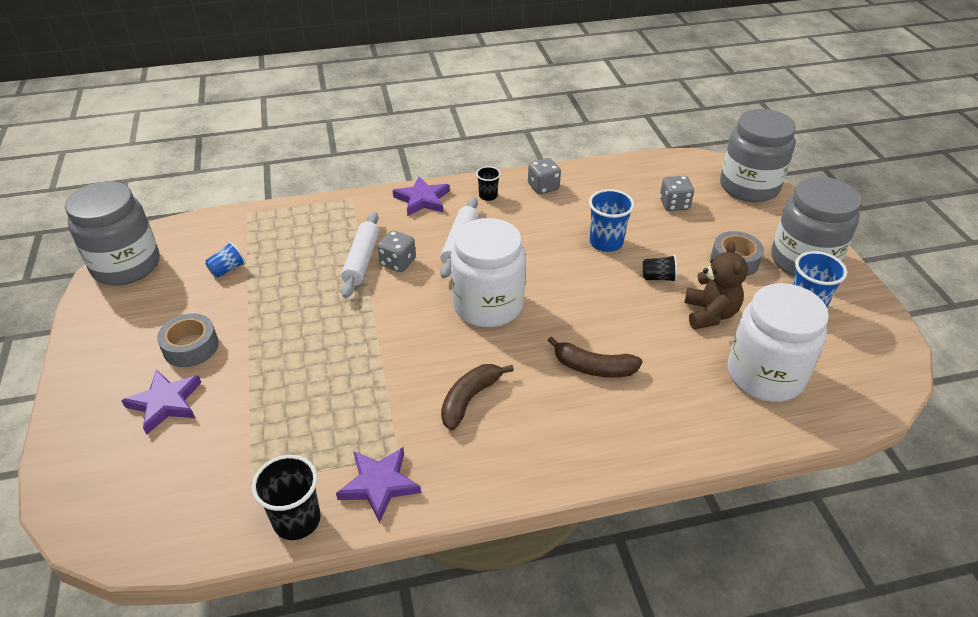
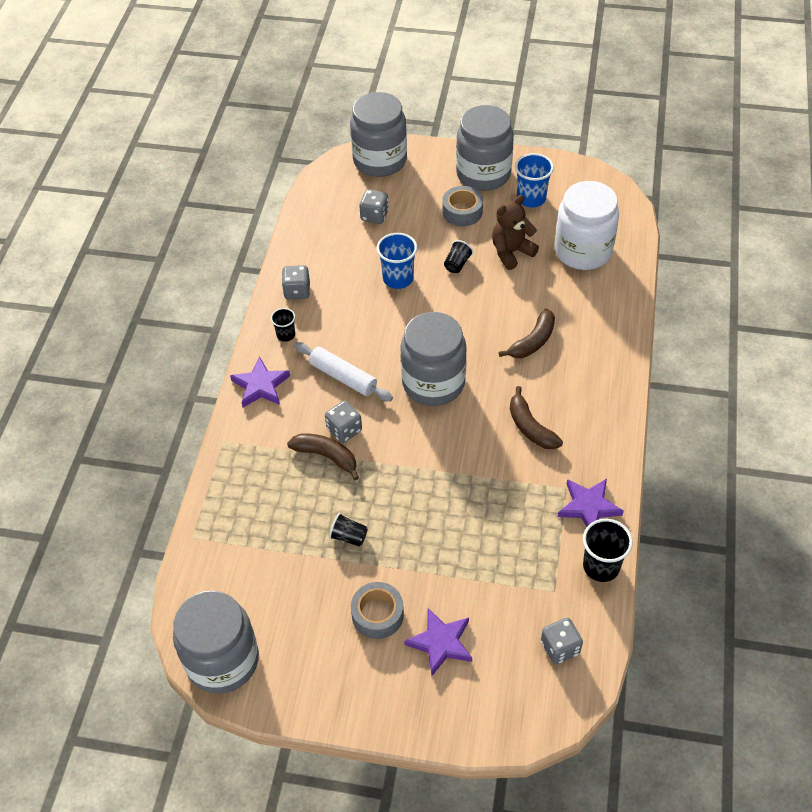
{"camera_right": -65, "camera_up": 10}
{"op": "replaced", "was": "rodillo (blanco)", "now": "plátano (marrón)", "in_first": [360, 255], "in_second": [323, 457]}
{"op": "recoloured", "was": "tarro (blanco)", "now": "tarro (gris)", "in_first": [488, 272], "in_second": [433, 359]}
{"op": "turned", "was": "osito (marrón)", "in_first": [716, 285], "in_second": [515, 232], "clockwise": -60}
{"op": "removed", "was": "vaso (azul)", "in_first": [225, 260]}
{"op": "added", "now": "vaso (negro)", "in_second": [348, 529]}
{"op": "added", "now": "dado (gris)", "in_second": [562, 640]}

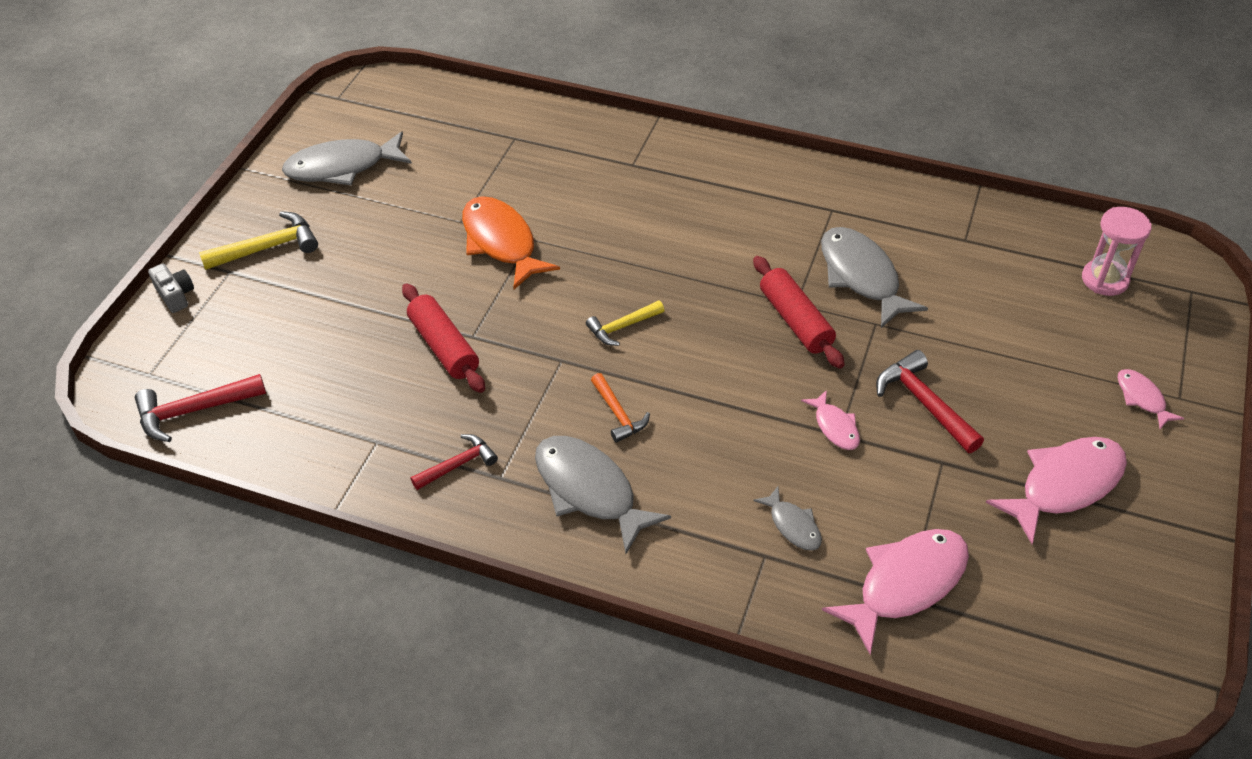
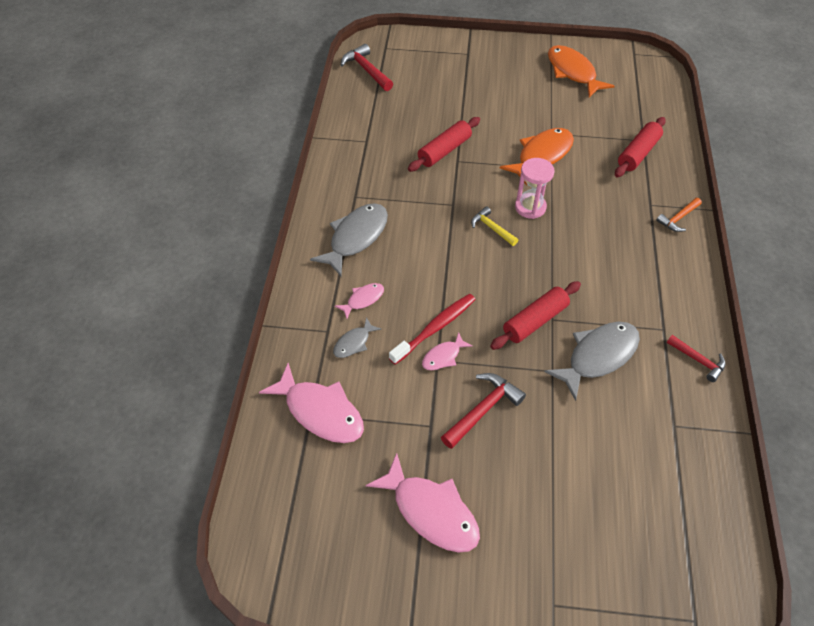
{"camera_right": 75, "camera_up": 5}
{"op": "recoloured", "was": "pez (gris)", "now": "pez (naranja)", "in_first": [347, 158], "in_second": [581, 71]}
{"op": "moved", "was": "reloj de arena (rosa)", "in_first": [1117, 251], "in_second": [535, 188]}
{"op": "removed", "was": "martillo (amarillo)", "in_first": [258, 240]}
{"op": "removed", "was": "cámara (gris)", "in_first": [171, 288]}
{"op": "moved", "was": "pez (rosa)", "in_first": [1150, 399], "in_second": [359, 300]}
{"op": "moved", "was": "martillo (naranja)", "in_first": [620, 408], "in_second": [679, 215]}
{"op": "moved", "was": "martillo (rojo)", "in_first": [454, 462], "in_second": [696, 358]}
{"op": "added", "now": "rodillo (rojo)", "in_second": [640, 147]}
{"op": "added", "now": "cepillo de dientes (rojo)", "in_second": [432, 329]}

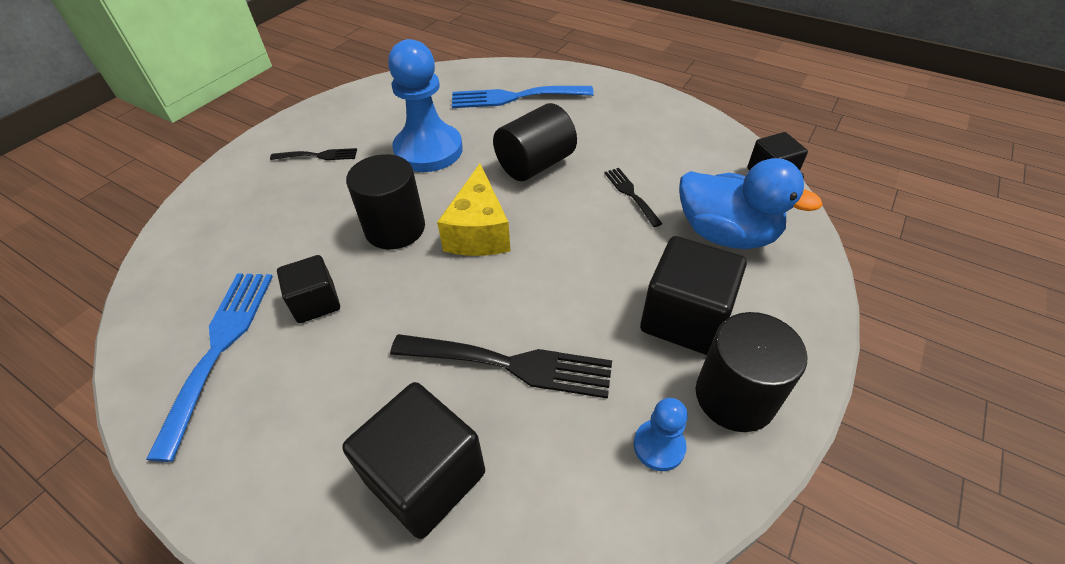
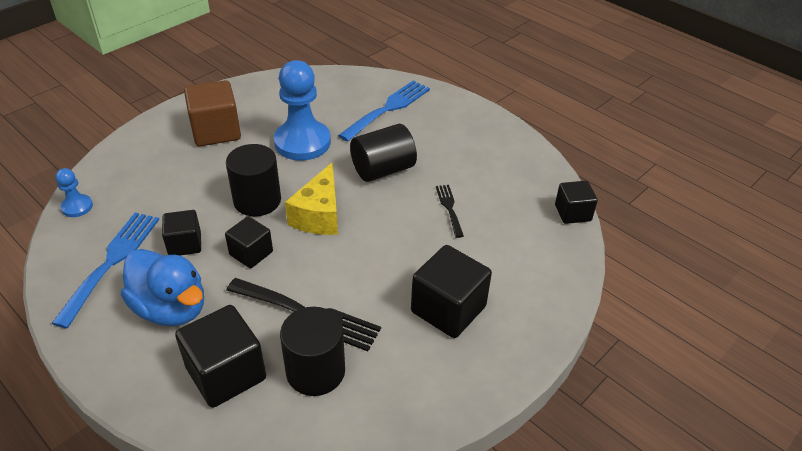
{"camera_right": 10, "camera_up": -5}
{"op": "turned", "was": "tenedor (azul)", "in_first": [523, 97], "in_second": [384, 111], "clockwise": 120}
{"op": "replaced", "was": "tenedor (negro)", "now": "cubo (marrón)", "in_first": [313, 154], "in_second": [212, 113]}
{"op": "moved", "was": "pato (azul)", "in_first": [751, 203], "in_second": [162, 287]}
{"op": "moved", "was": "cilindro (negro)", "in_first": [751, 372], "in_second": [312, 351]}
{"op": "moved", "was": "peón (azul)", "in_first": [661, 434], "in_second": [74, 192]}
{"op": "added", "now": "cubo (negro)", "in_second": [249, 242]}

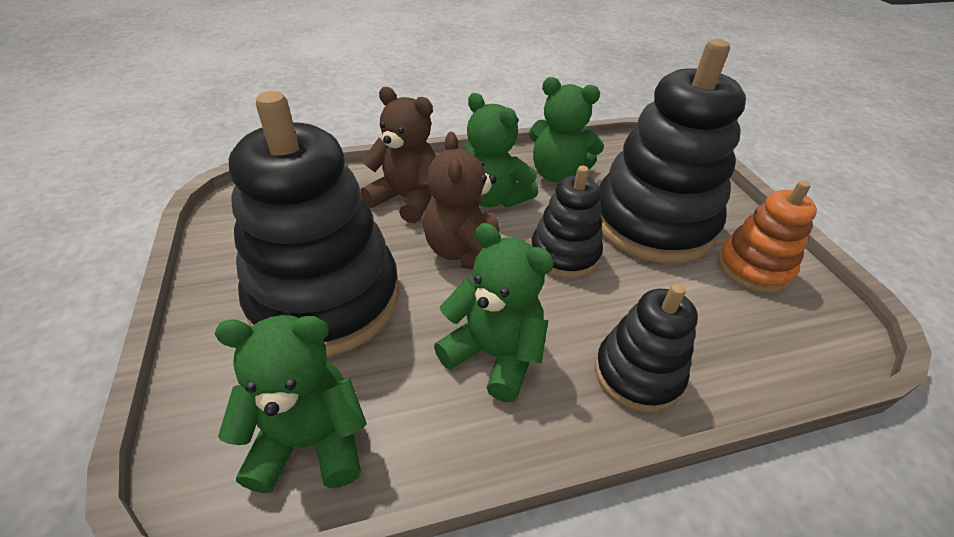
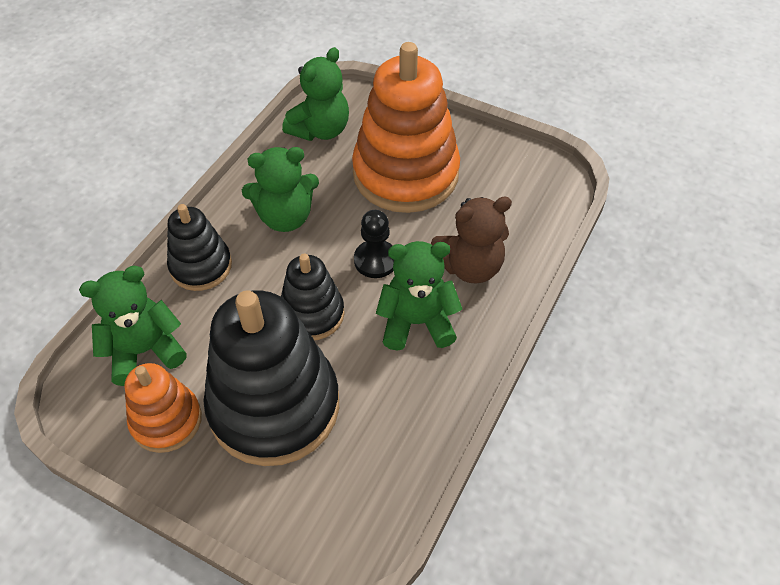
{"camera_right": 135, "camera_up": 10}
{"op": "moved", "was": "osito (verde)", "in_first": [566, 130], "in_second": [133, 326]}
{"op": "recoloured", "was": "juguete apilable (negro)", "now": "juguete apilable (naranja)", "in_first": [314, 224], "in_second": [406, 127]}
{"op": "replaced", "was": "osito (marrón)", "now": "peón (negro)", "in_first": [461, 200], "in_second": [374, 244]}

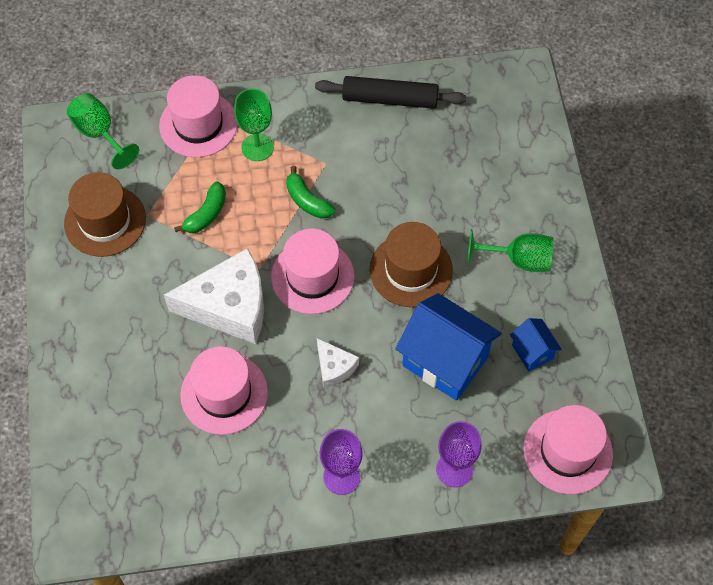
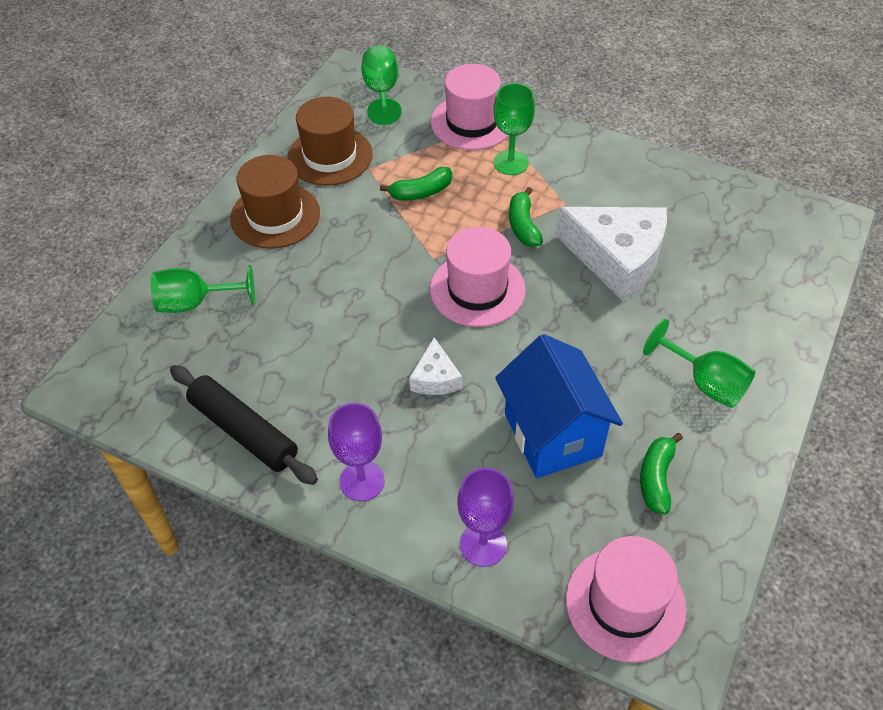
{"camera_right": 35, "camera_up": -10}
{"op": "moved", "was": "rodillo (negro)", "in_first": [390, 92], "in_second": [244, 425]}
{"op": "moved", "was": "sombrero (marrón)", "in_first": [411, 264], "in_second": [275, 202]}
{"op": "moved", "was": "queso (blanco)", "in_first": [214, 296], "in_second": [611, 254]}
{"op": "replaced", "was": "casa (azul)", "now": "plátano (verde)", "in_first": [536, 344], "in_second": [661, 474]}
{"op": "removed", "was": "sombrero (rosa)", "in_first": [224, 390]}
{"op": "added", "now": "copa (verde)", "in_second": [203, 289]}

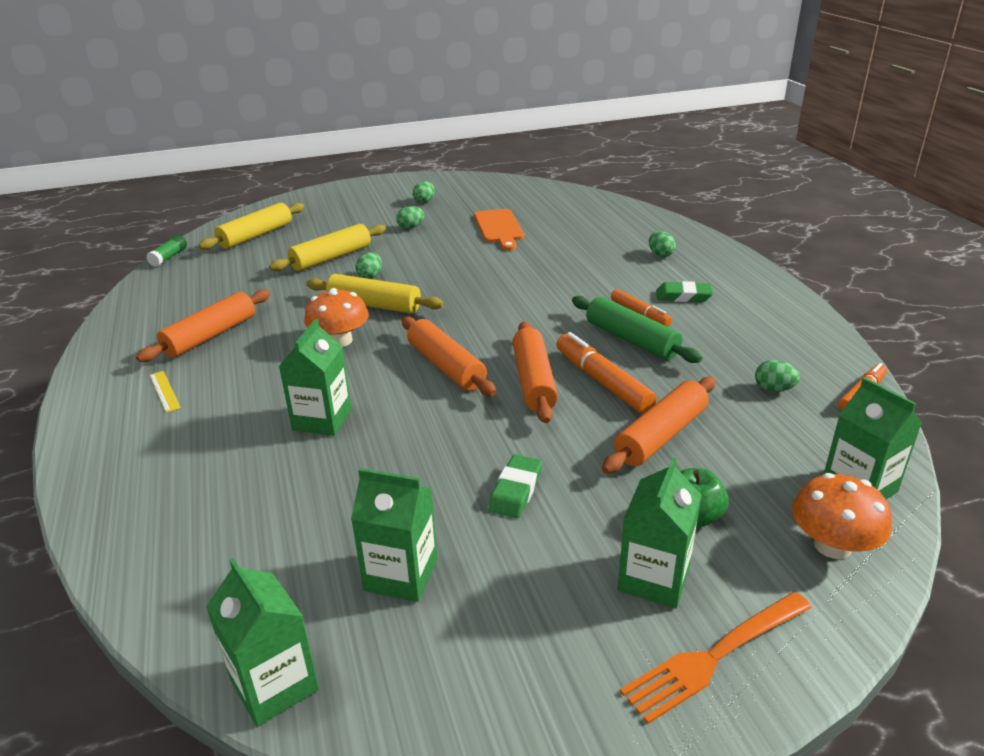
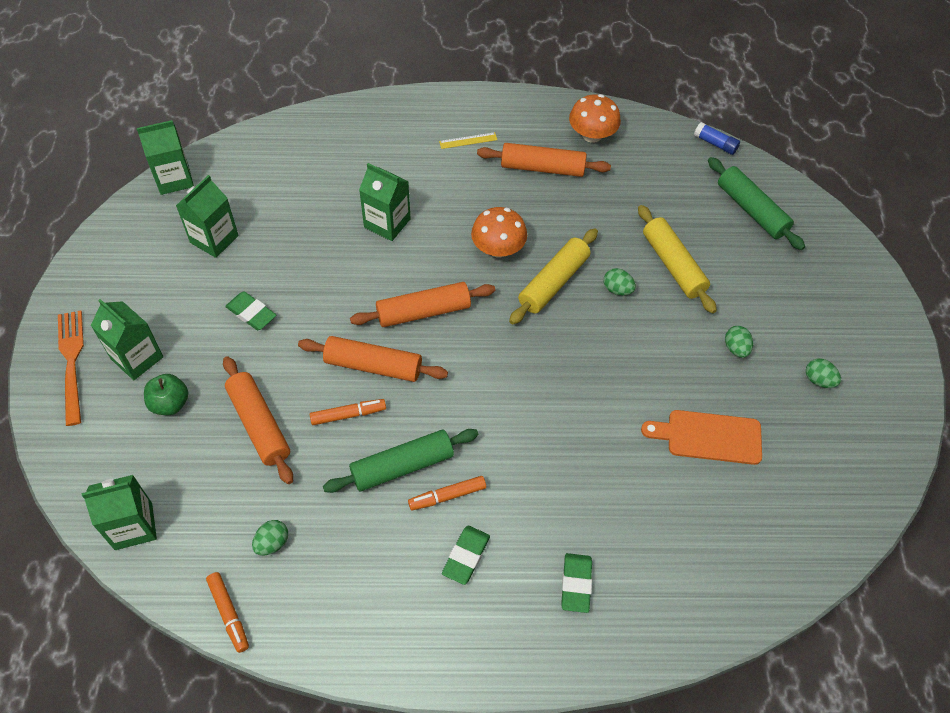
{"camera_right": 105, "camera_up": 25}
{"op": "recoloured", "was": "rodillo (amarillo)", "now": "rodillo (verde)", "in_first": [251, 226], "in_second": [756, 203]}
{"op": "replaced", "was": "huevo (verde)", "now": "goma de borrar (verde)", "in_first": [662, 244], "in_second": [576, 583]}
{"op": "recoloured", "was": "barra de pegamento (verde)", "now": "barra de pegamento (azul)", "in_first": [166, 251], "in_second": [717, 138]}
{"op": "turned", "was": "rodillo (naranja)", "in_first": [203, 326], "in_second": [544, 160], "clockwise": -45}
{"op": "resized", "was": "rotulador (naranja)", "in_first": [606, 373], "in_second": [348, 412], "ratio": 0.62}
{"op": "moved", "was": "seta (naranja)", "in_first": [842, 516], "in_second": [595, 118]}

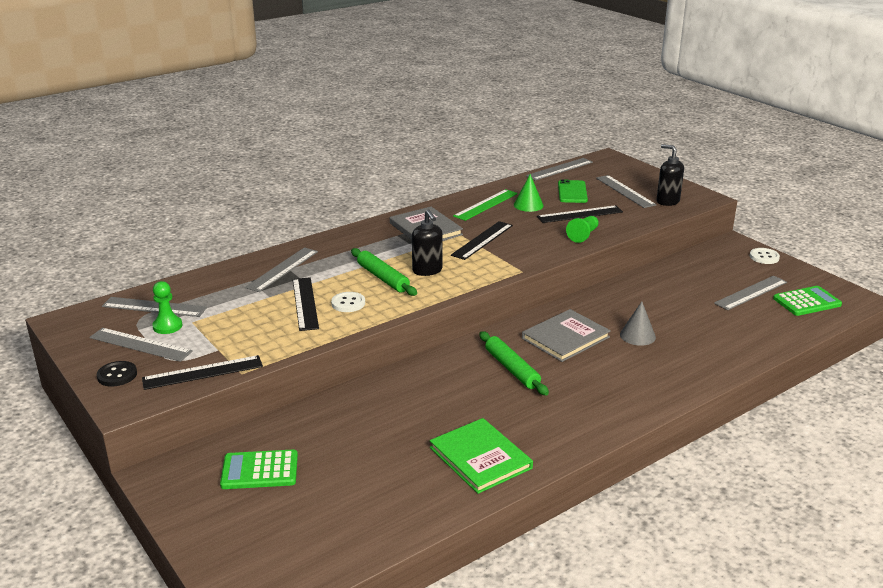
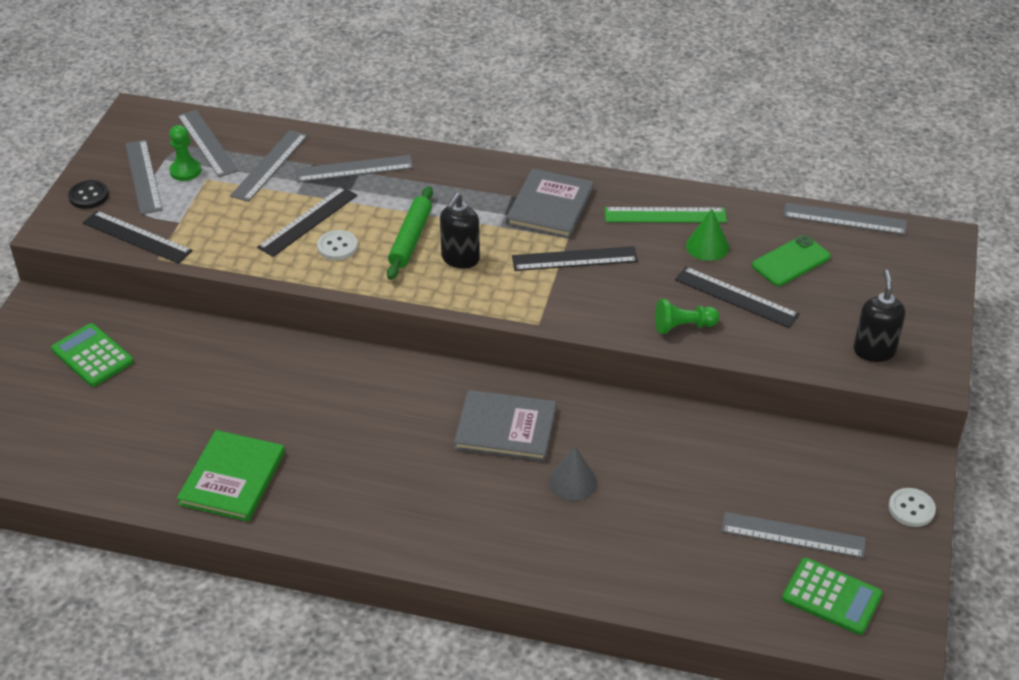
{"camera_right": 50, "camera_up": 15}
{"op": "moved", "was": "regla (gris)", "in_first": [626, 191], "in_second": [269, 166]}
{"op": "removed", "was": "rodillo (verde)", "in_first": [514, 363]}

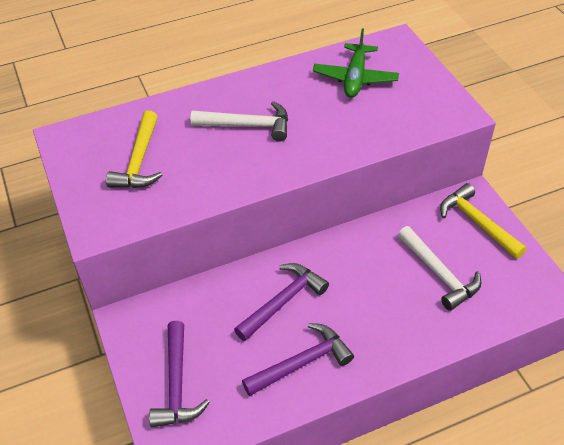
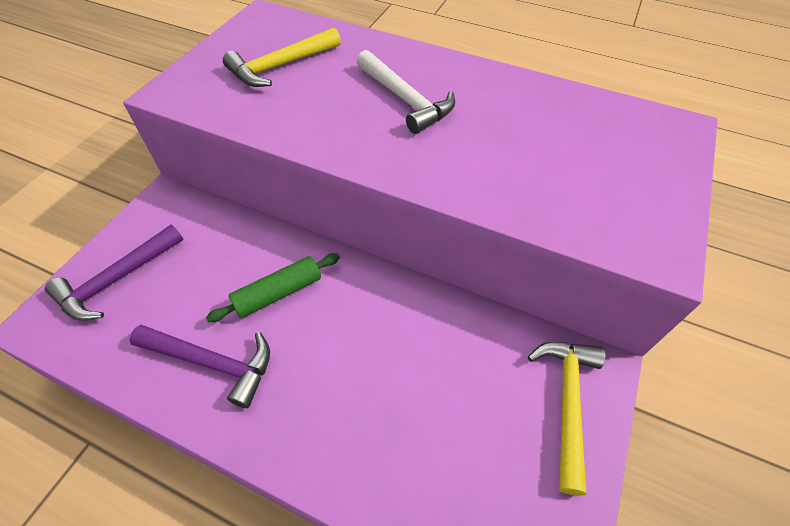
{"camera_right": 45, "camera_up": 5}
{"op": "removed", "was": "avión (verde)", "in_first": [356, 63]}
{"op": "removed", "was": "martillo (blanco)", "in_first": [439, 268]}
{"op": "replaced", "was": "martillo (morado)", "now": "rodillo (verde)", "in_first": [281, 302], "in_second": [273, 287]}

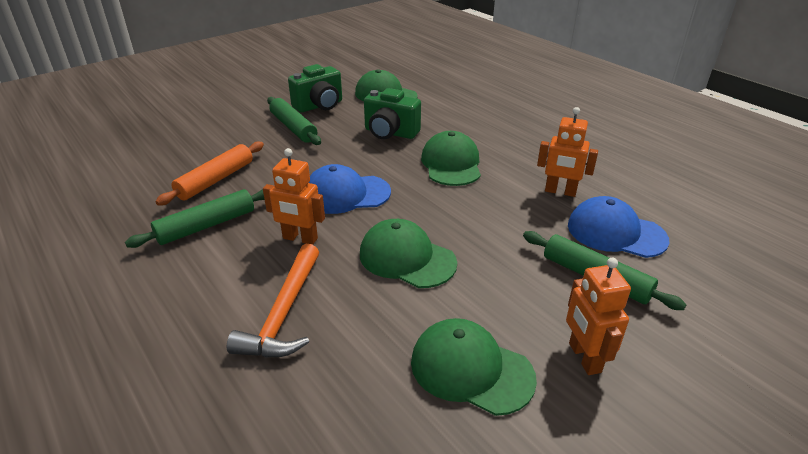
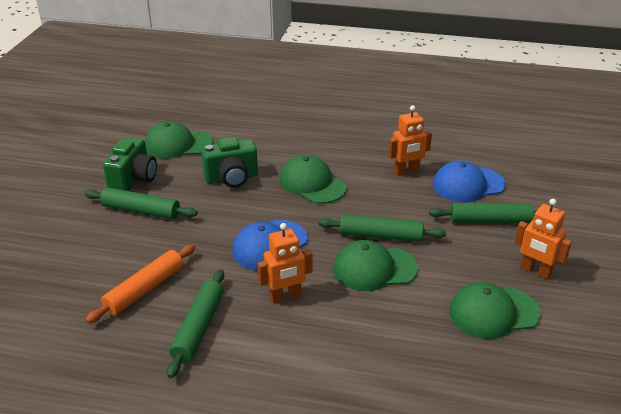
{"camera_right": -40, "camera_up": 0}
{"op": "turned", "was": "rodillo (naranja)", "in_first": [209, 174], "in_second": [140, 284], "clockwise": 45}
{"op": "removed", "was": "martillo (naranja)", "in_first": [273, 301]}
{"op": "added", "now": "rodillo (verde)", "in_second": [382, 228]}

